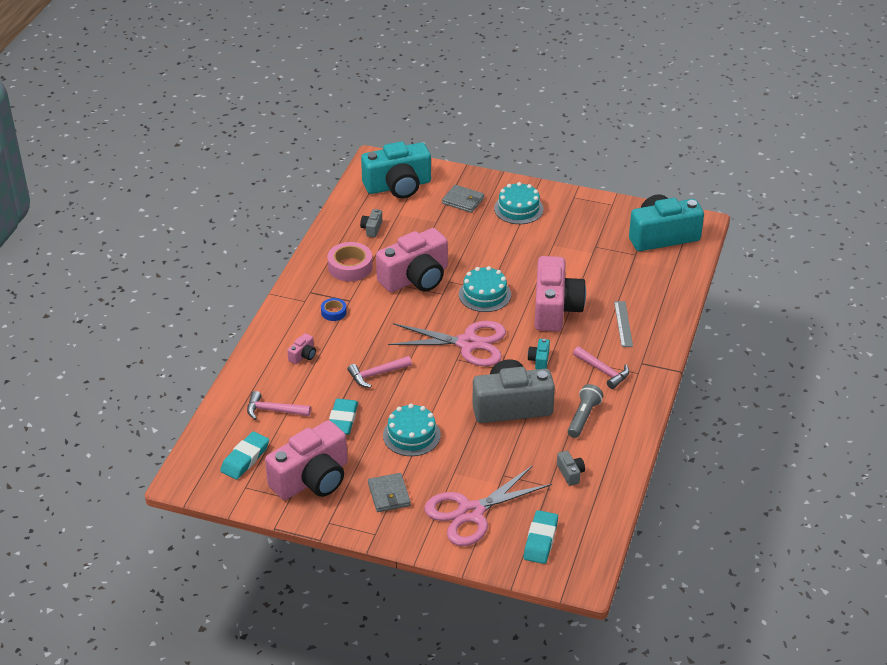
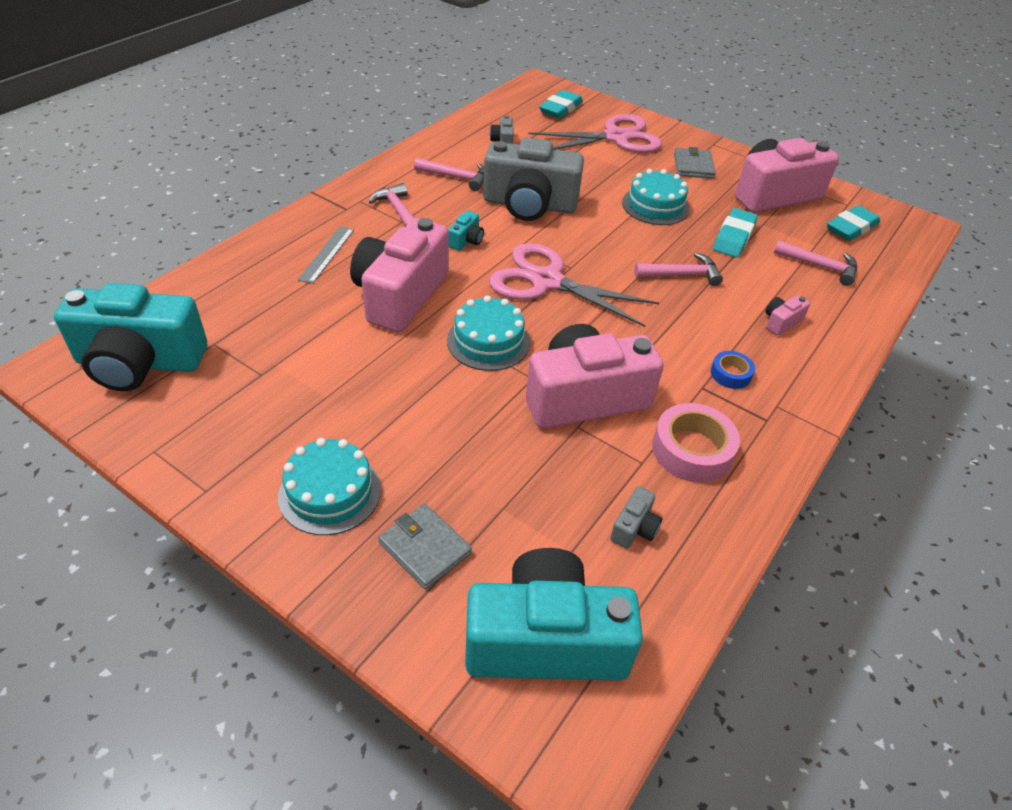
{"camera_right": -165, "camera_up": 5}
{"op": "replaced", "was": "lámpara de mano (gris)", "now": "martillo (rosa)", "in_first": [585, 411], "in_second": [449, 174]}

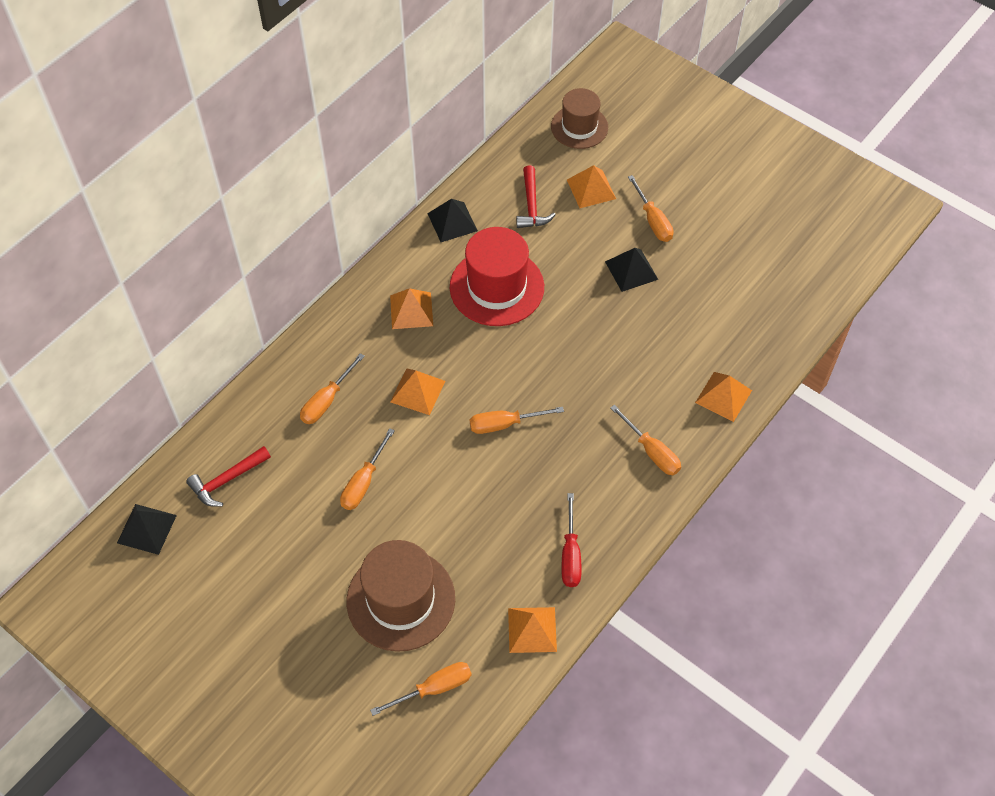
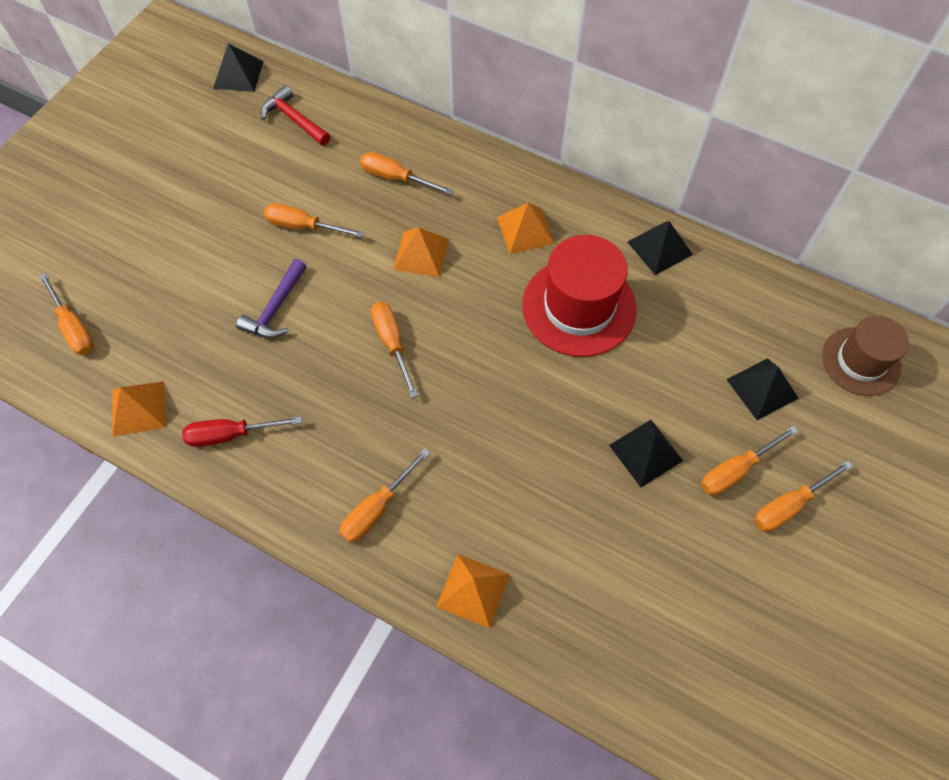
{"camera_right": 80, "camera_up": 5}
{"op": "removed", "was": "martillo (rojo)", "in_first": [536, 196]}
{"op": "recoloured", "was": "pirámide (naranja)", "now": "pirámide (negro)", "in_first": [591, 186], "in_second": [762, 389]}
{"op": "removed", "was": "sombrero (marrón)", "in_first": [401, 596]}
{"op": "added", "now": "martillo (morado)", "in_second": [271, 298]}
{"op": "added", "now": "destornillador (naranja)", "in_second": [803, 496]}

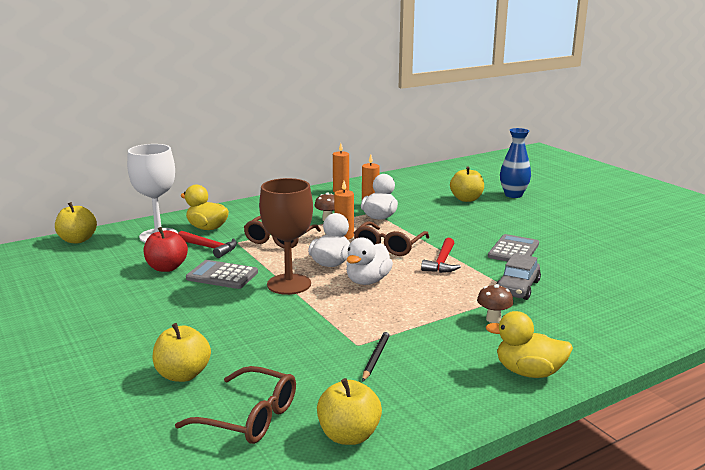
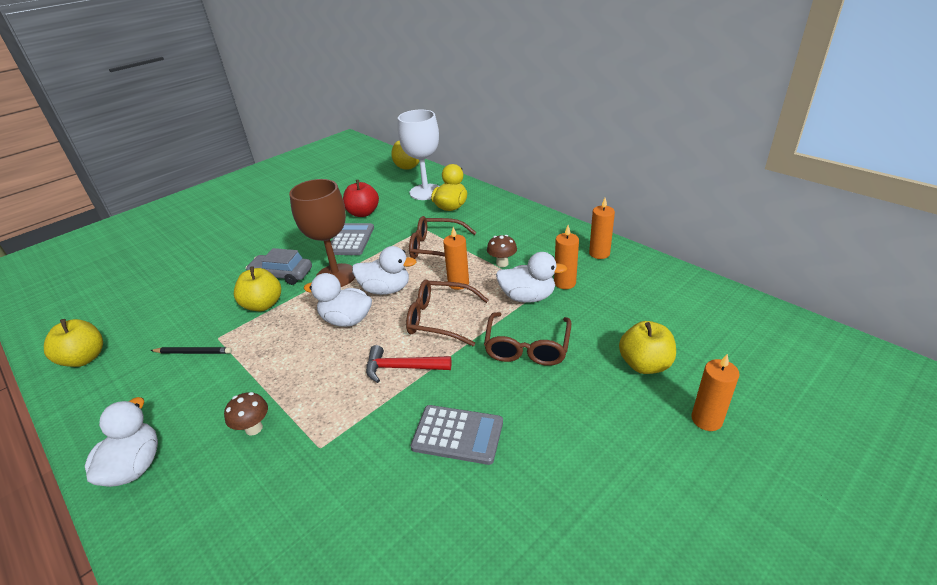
{"camera_right": 80, "camera_up": 15}
{"op": "replaced", "was": "florero (azul)", "now": "vela (naranja)", "in_first": [515, 163], "in_second": [715, 392]}
{"op": "removed", "was": "martillo (rojo)", "in_first": [207, 244]}
{"op": "moved", "was": "coche (gris)", "in_first": [518, 276], "in_second": [278, 266]}
{"op": "recoloured", "was": "pato (amarillo)", "now": "pato (blanco)", "in_first": [529, 344], "in_second": [121, 442]}
{"op": "moved", "was": "manzana (amarillo)", "in_first": [182, 352], "in_second": [257, 288]}
{"op": "moved", "was": "gafas (marrón)", "in_first": [235, 405], "in_second": [527, 339]}

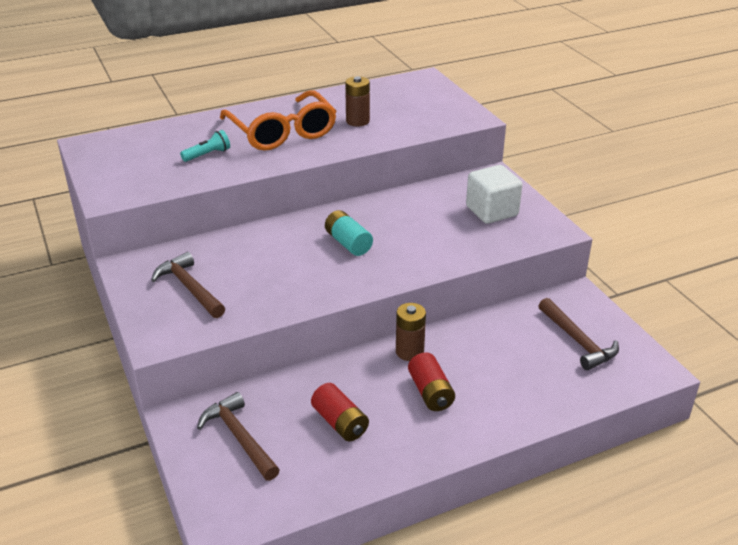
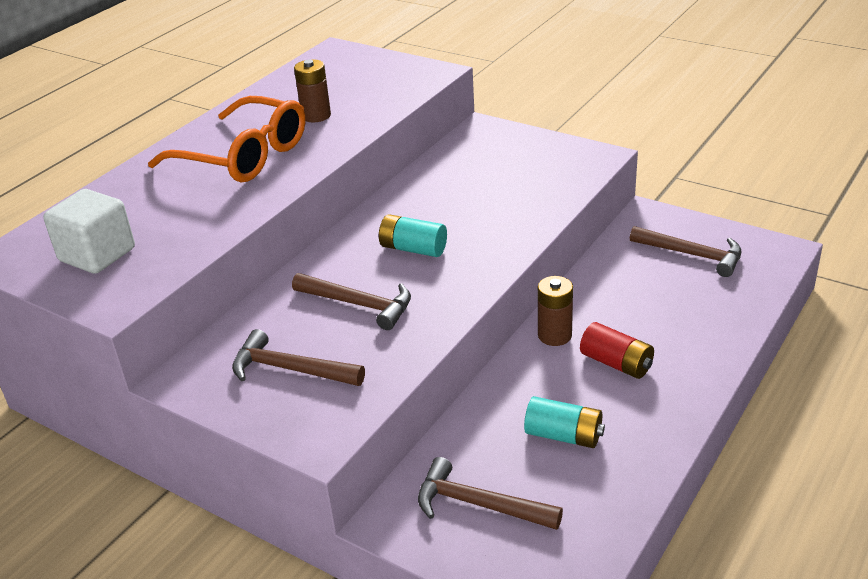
{"camera_right": -30, "camera_up": 0}
{"op": "removed", "was": "lámpara de mano (turquesa)", "in_first": [205, 146]}
{"op": "moved", "was": "cubo (blanco)", "in_first": [494, 194], "in_second": [89, 231]}
{"op": "recoloured", "was": "pila (rojo)", "now": "pila (turquesa)", "in_first": [340, 412], "in_second": [564, 422]}
{"op": "added", "now": "martillo (marrón)", "in_second": [351, 301]}

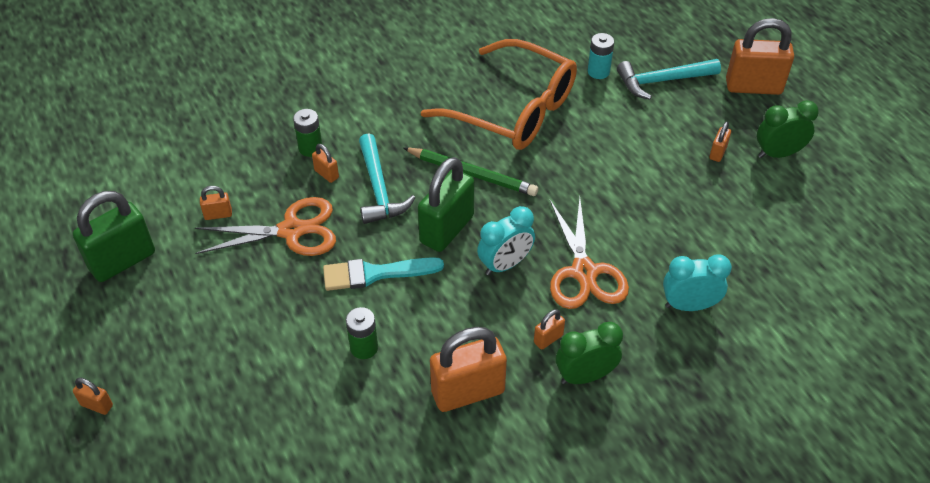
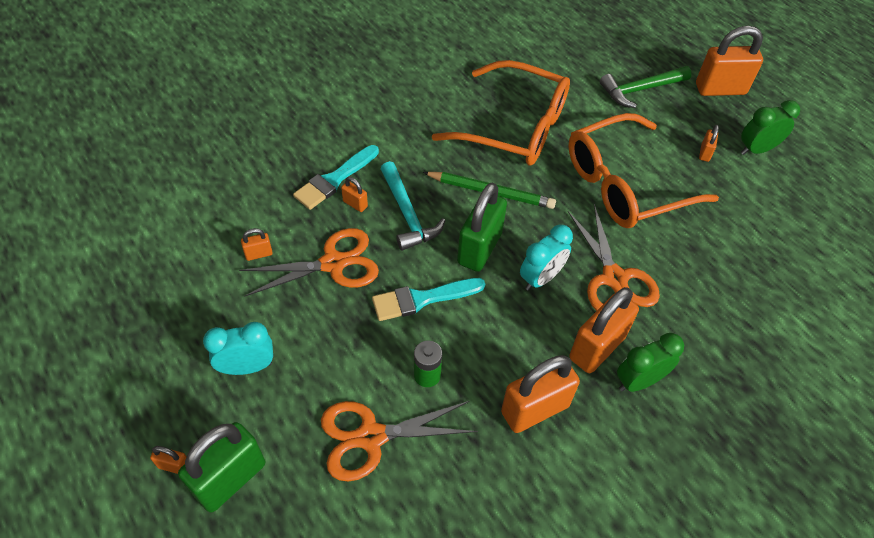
{"camera_right": -10, "camera_up": 5}
{"op": "removed", "was": "pila (turquesa)", "in_first": [601, 56]}
{"op": "recoloured", "was": "martillo (turquesa)", "now": "martillo (verde)", "in_first": [669, 79], "in_second": [646, 87]}
{"op": "replaced", "was": "pila (verde)", "now": "pincel (turquesa)", "in_first": [307, 133], "in_second": [336, 177]}
{"op": "moved", "was": "candado (verde)", "in_first": [114, 236], "in_second": [221, 467]}
{"op": "moved", "was": "despertador (turquesa)", "in_first": [697, 282], "in_second": [238, 348]}
{"op": "resized", "was": "candado (naranja)", "in_first": [549, 329], "in_second": [604, 330], "ratio": 2.24}
{"op": "added", "now": "gafas (naranja)", "in_second": [643, 170]}
{"op": "added", "now": "tijeras (naranja)", "in_second": [399, 441]}

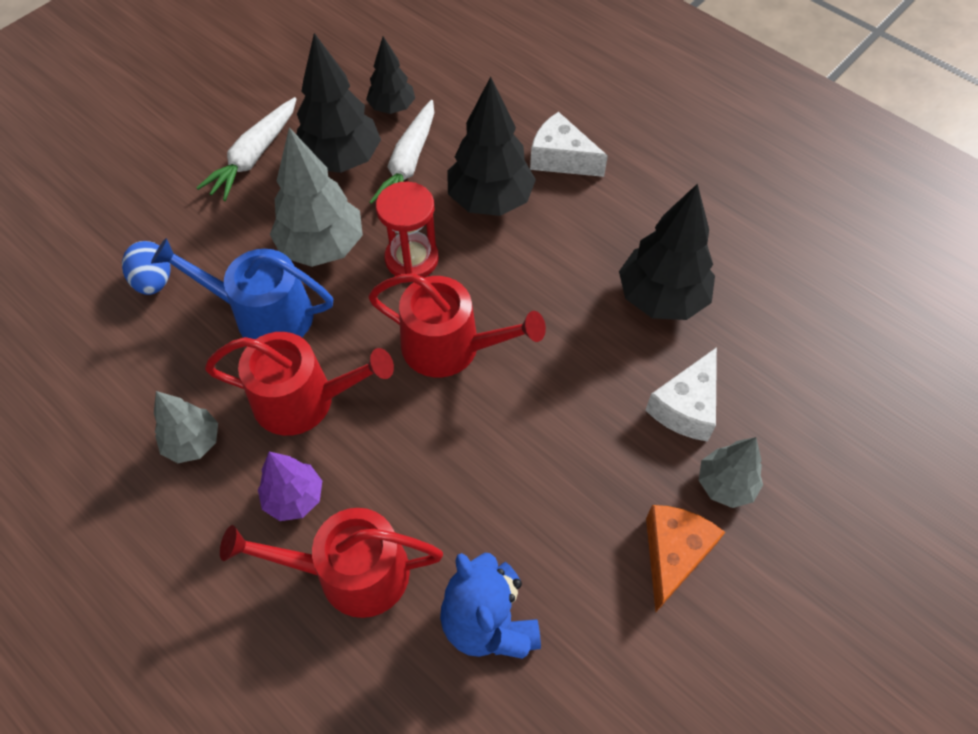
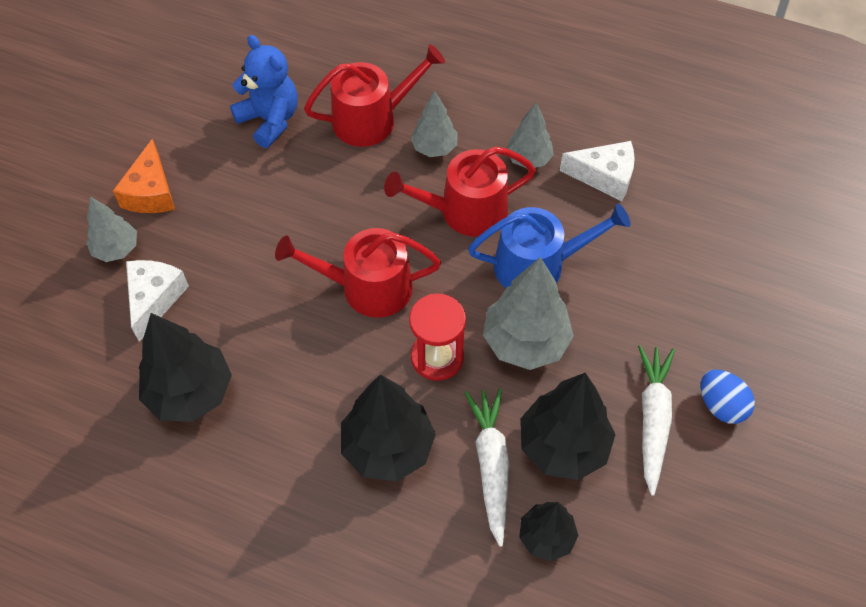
{"camera_right": 160, "camera_up": 0}
{"op": "moved", "was": "queso (blanco)", "in_first": [569, 144], "in_second": [597, 171]}
{"op": "moved", "was": "huevo (azul)", "in_first": [146, 268], "in_second": [728, 397]}
{"op": "recoloured", "was": "árbol (morado)", "now": "árbol (gris)", "in_first": [290, 486], "in_second": [434, 124]}

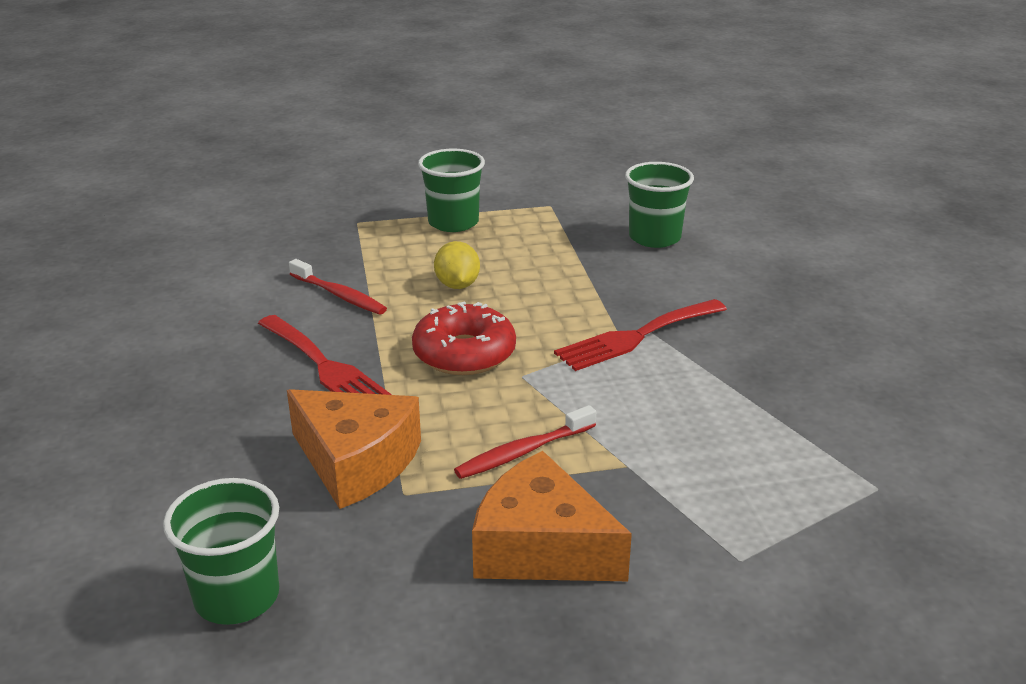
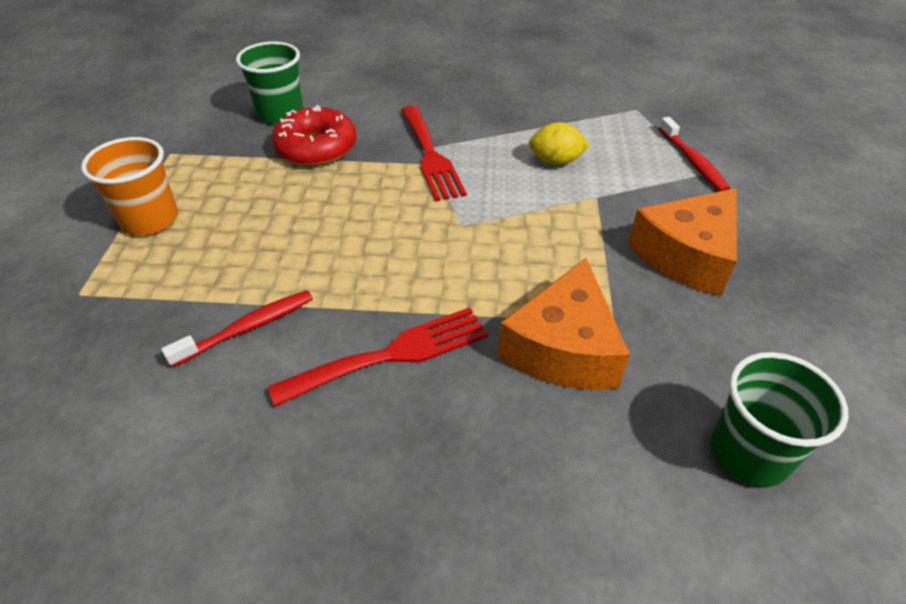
{"camera_right": -75, "camera_up": 15}
{"op": "recoloured", "was": "vaso (verde)", "now": "vaso (naranja)", "in_first": [451, 190], "in_second": [129, 186]}
{"op": "moved", "was": "limón (amarillo)", "in_first": [457, 265], "in_second": [559, 144]}
{"op": "moved", "was": "rosquilla (rojo)", "in_first": [464, 338], "in_second": [314, 135]}
{"op": "turned", "was": "queso (naranja)", "in_first": [354, 449], "in_second": [564, 324], "clockwise": 150}
{"op": "moved", "was": "cepillo de dientes (rojo)", "in_first": [525, 442], "in_second": [694, 154]}

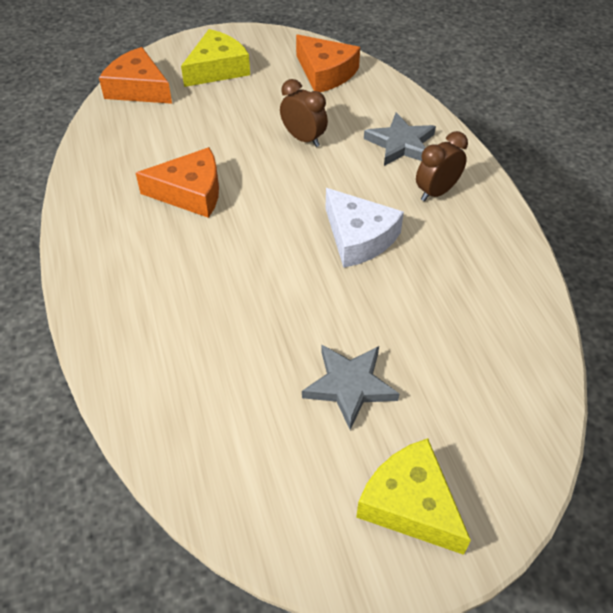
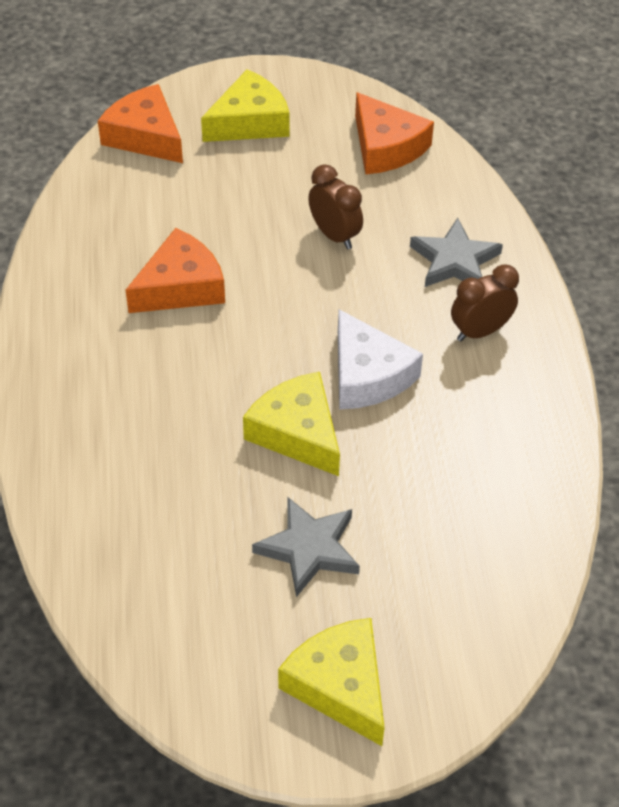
{"camera_right": 10, "camera_up": 0}
{"op": "turned", "was": "queso (naranja)", "in_first": [177, 182], "in_second": [175, 270], "clockwise": -45}
{"op": "added", "now": "queso (amarillo)", "in_second": [291, 424]}

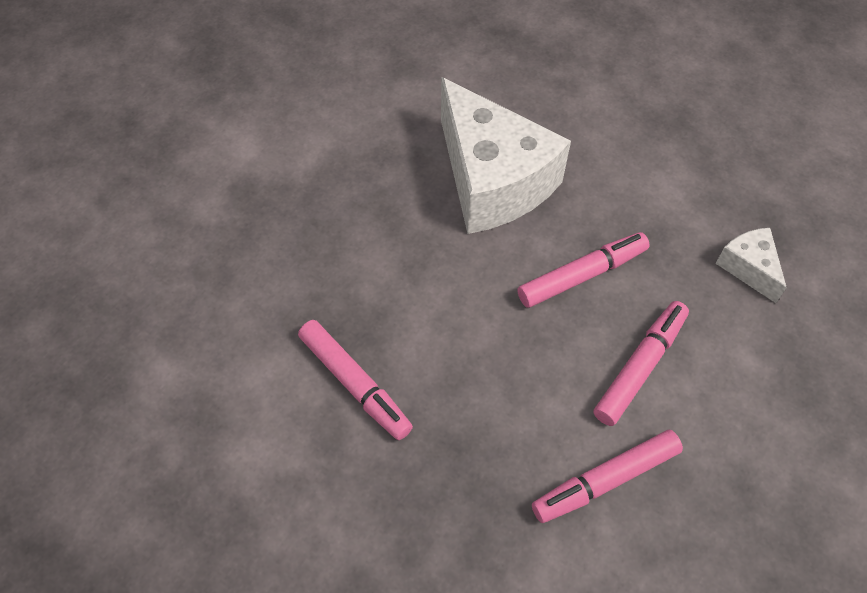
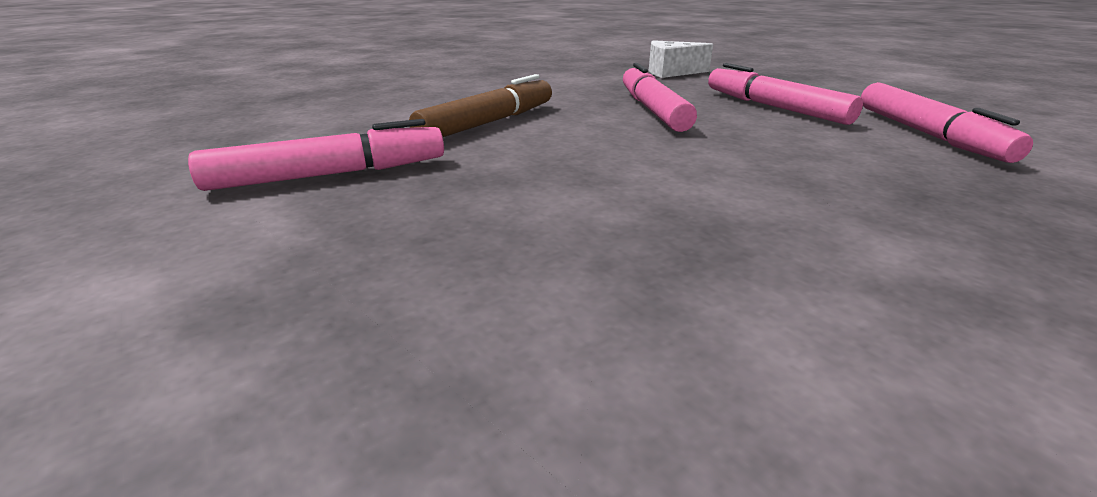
{"camera_right": -70, "camera_up": -30}
{"op": "replaced", "was": "queso (blanco)", "now": "rotulador (marrón)", "in_first": [506, 155], "in_second": [480, 105]}
{"op": "moved", "was": "rotulador (rosa)", "in_first": [355, 380], "in_second": [316, 155]}

